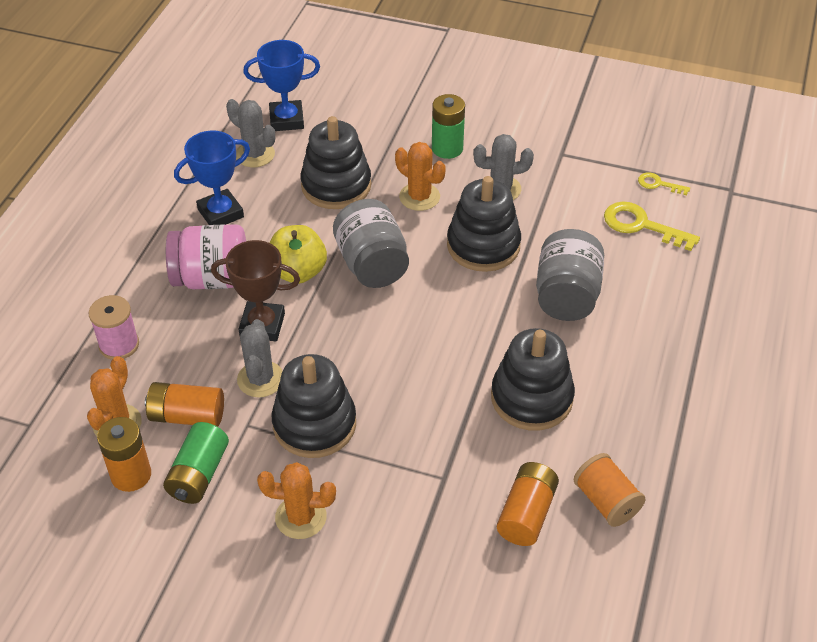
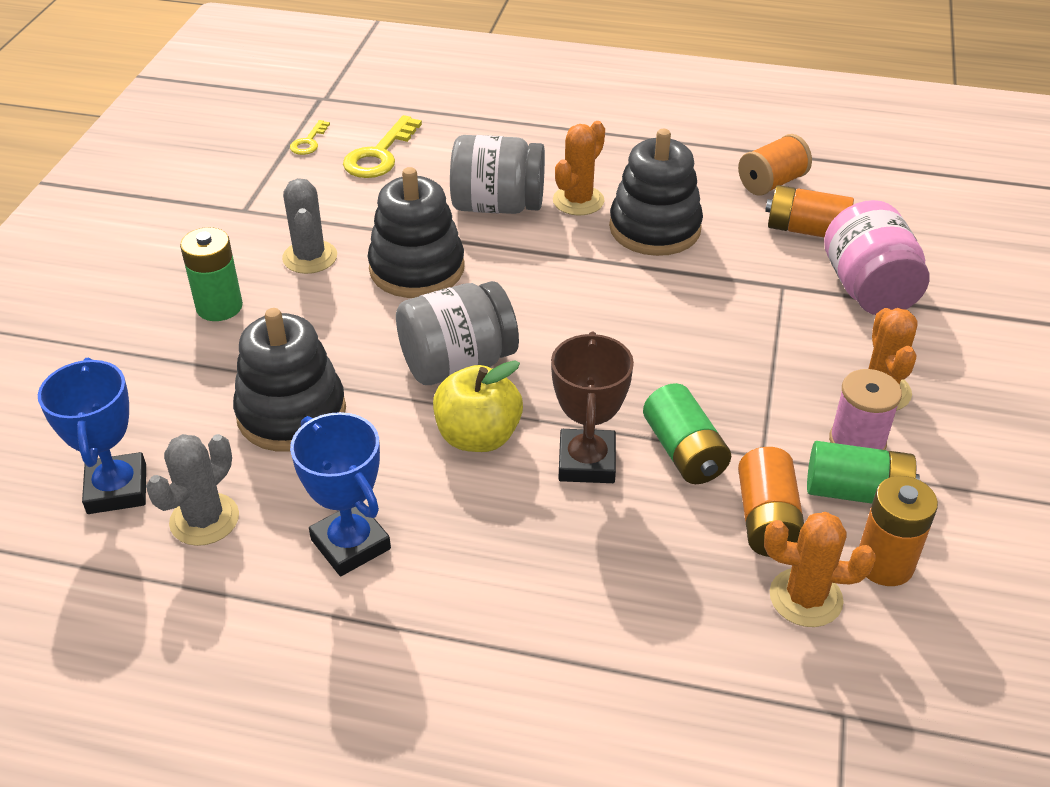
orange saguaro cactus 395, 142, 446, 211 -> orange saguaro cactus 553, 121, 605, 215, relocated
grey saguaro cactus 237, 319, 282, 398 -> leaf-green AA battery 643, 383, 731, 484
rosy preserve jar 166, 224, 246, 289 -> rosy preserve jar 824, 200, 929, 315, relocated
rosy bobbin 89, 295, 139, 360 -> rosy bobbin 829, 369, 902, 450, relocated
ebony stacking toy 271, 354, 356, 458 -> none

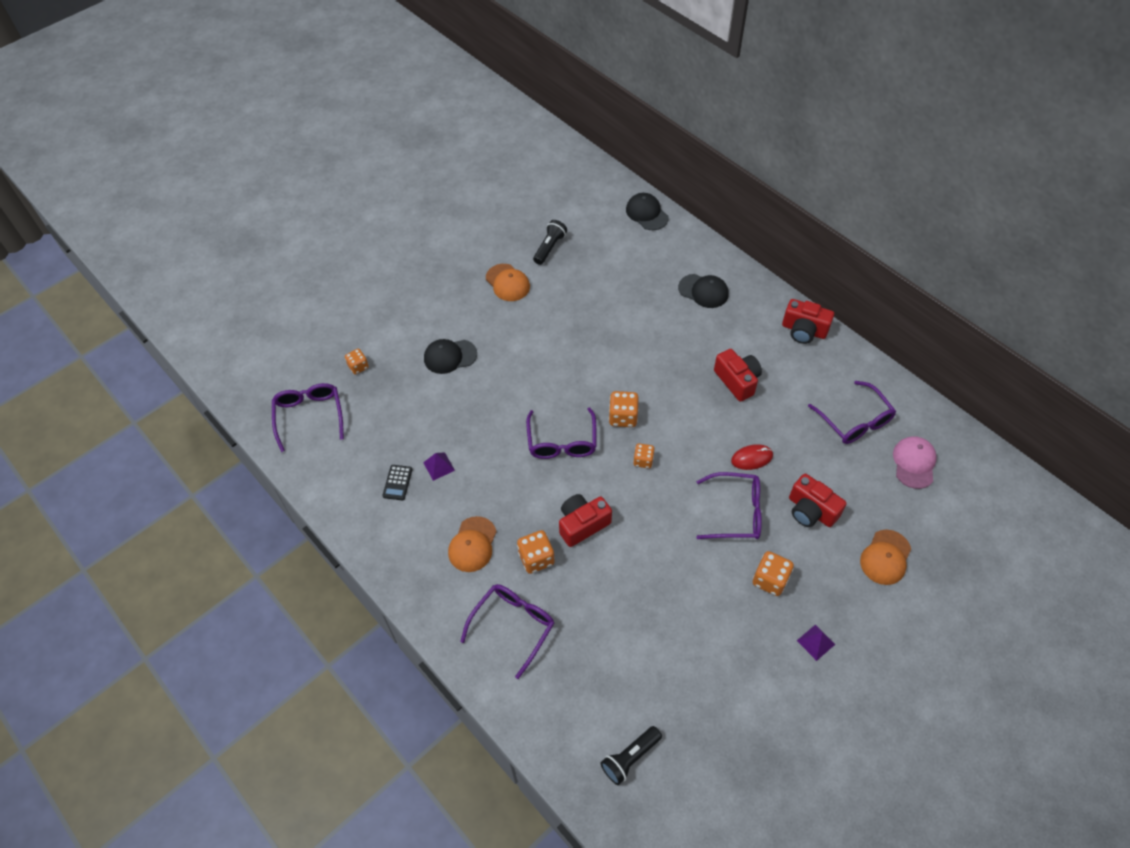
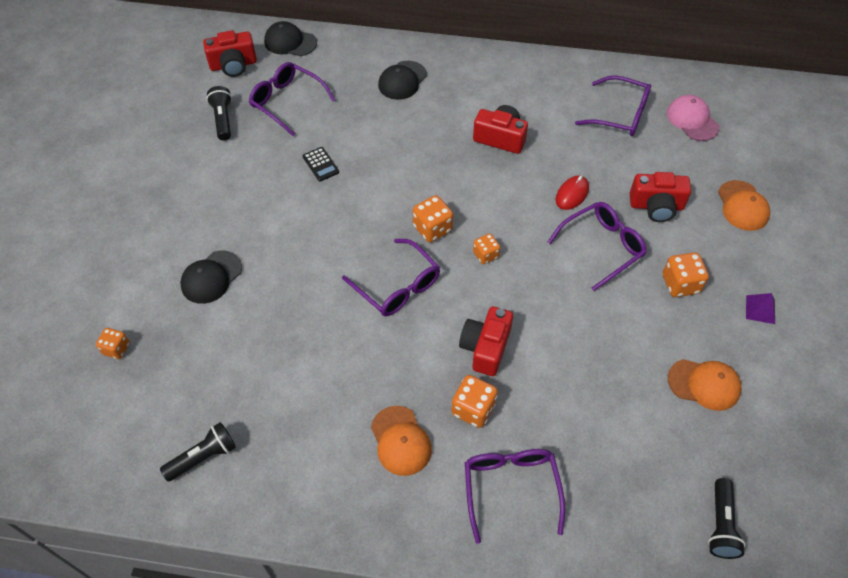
none -> ebony pocket torch 160, 422, 236, 482
red camera 782, 299, 834, 344 -> red camera 203, 31, 257, 77, relocated
royal purple spectacles 272, 383, 344, 452 -> royal purple spectacles 249, 62, 336, 136, relocated
ebony calculator 382, 465, 412, 500 -> ebony calculator 303, 147, 339, 181, relocated
ebony cap 678, 274, 729, 308 -> ebony cap 378, 61, 427, 100, 135 degrees clockwise
orange cap 486, 264, 530, 301 -> orange cap 668, 359, 742, 411, relocated
royal purple pyramid shape 423, 452, 455, 481 -> none

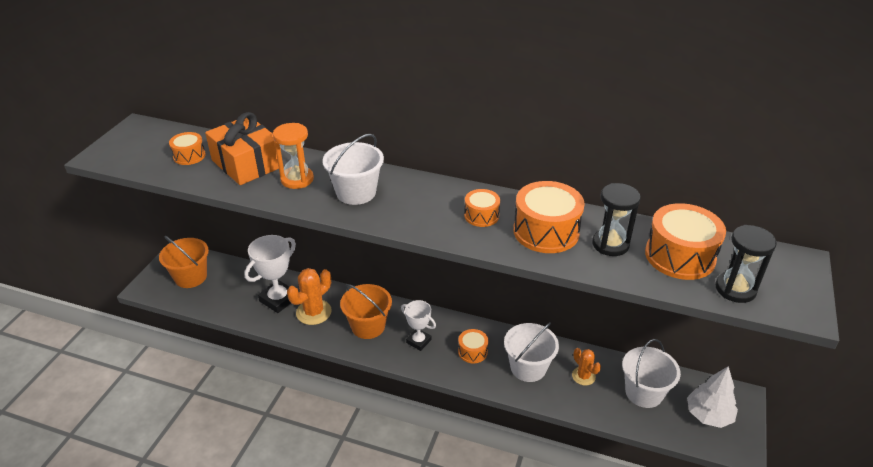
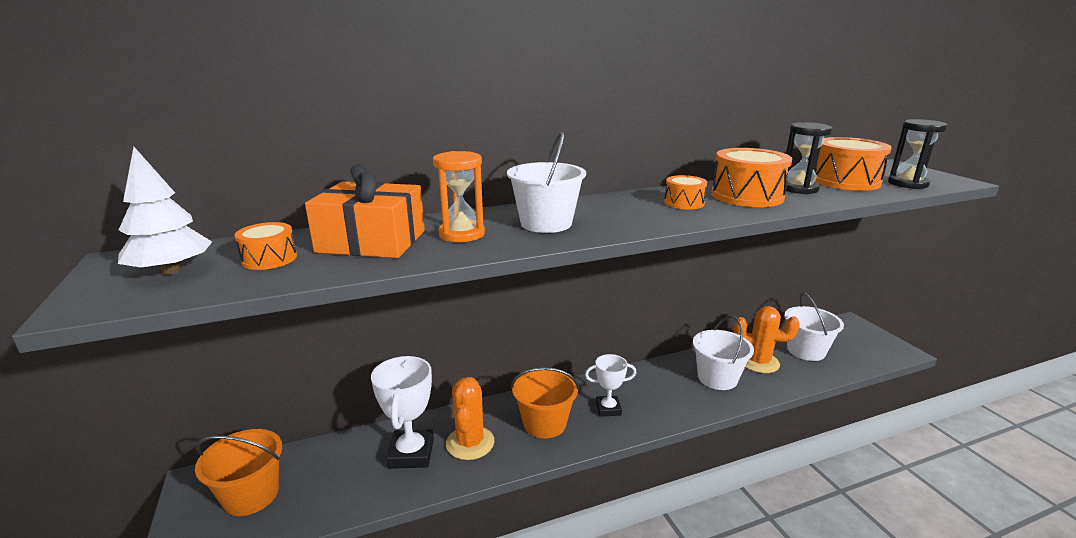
white fir tree 687, 366, 738, 428 -> white fir tree 118, 147, 212, 275, relocated
orange saguaro cactus 572, 348, 601, 386 -> orange saguaro cactus 734, 306, 800, 373, x1.64
orange snare drum 458, 329, 488, 363 -> none

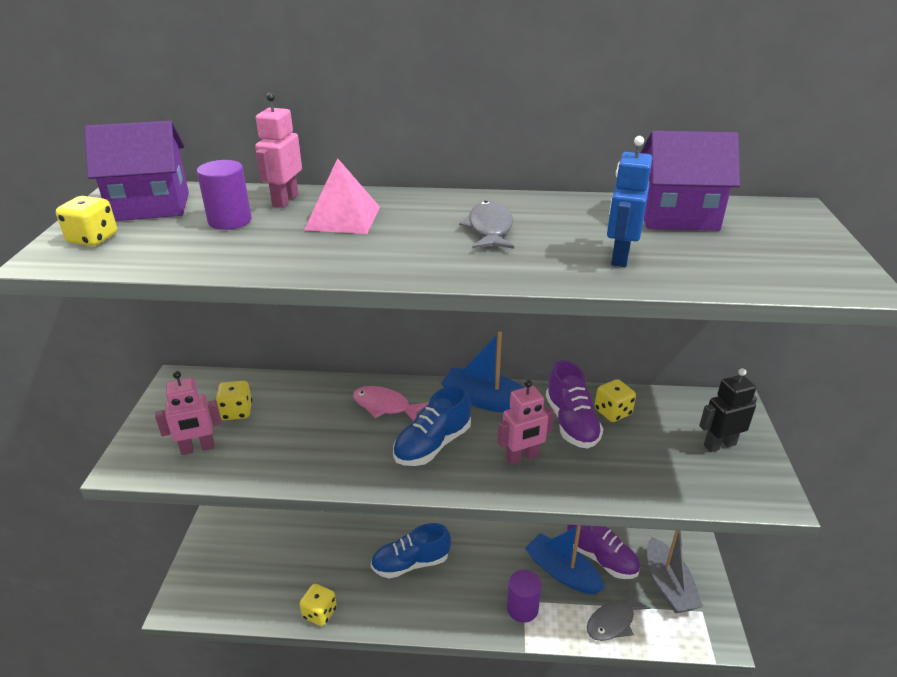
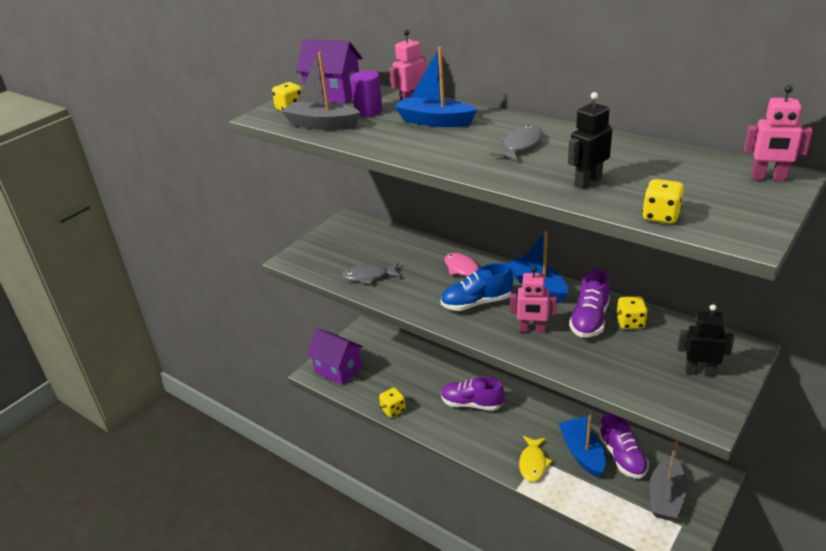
none -> grey toy boat 281, 52, 361, 130
royal purple cottage 641, 131, 740, 231 -> royal purple cottage 306, 328, 363, 385, relocated
grey fish figure 587, 588, 651, 641 -> grey fish figure 342, 263, 400, 284, relocated
rosy pyramid shape 304, 158, 380, 234 -> cobalt toy boat 395, 47, 477, 127
cobalt shoe 371, 523, 451, 578 -> royal purple shoe 441, 377, 505, 411
royal purple cylinder shape 507, 570, 542, 623 -> yellow fish figure 519, 436, 552, 482
cobalt robot figure 607, 136, 652, 267 -> ebony robot figure 568, 92, 612, 189
yellow dice 215, 381, 252, 420 -> yellow dice 642, 179, 684, 224, relocated
rosy robot figure 155, 371, 221, 455 -> rosy robot figure 744, 85, 813, 181, relocated

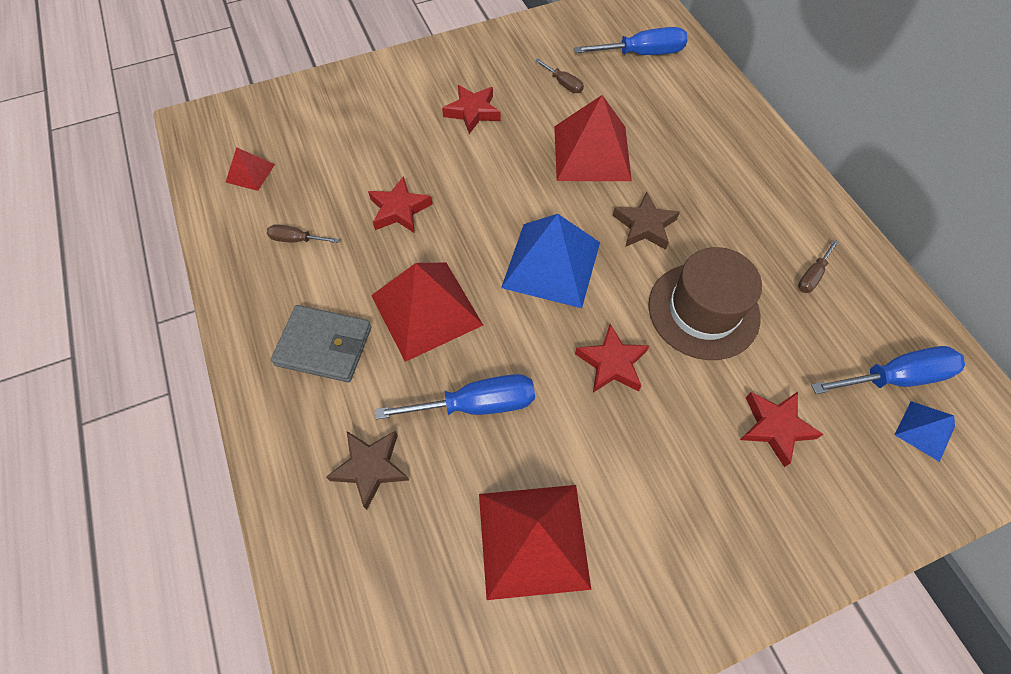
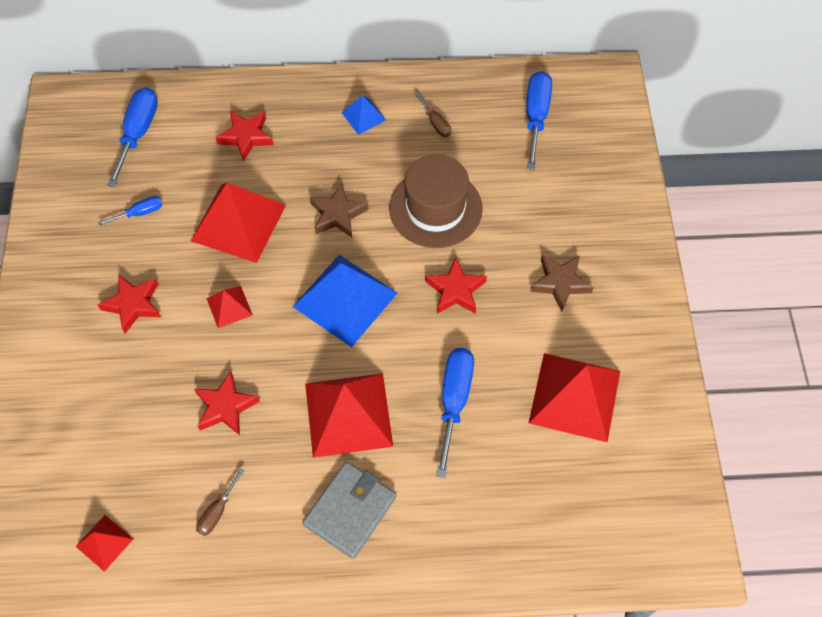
russet flat screwdriver 535, 58, 584, 93 -> cobalt flat screwdriver 98, 196, 162, 226
none -> red pyramid shape 207, 286, 253, 328
red star 740, 392, 824, 467 -> red star 215, 111, 274, 162, relocated
cobalt pyramid shape 895, 401, 955, 462 -> cobalt pyramid shape 341, 95, 386, 135, relocated
russet star 326, 431, 410, 510 -> russet star 530, 255, 594, 312, relocated

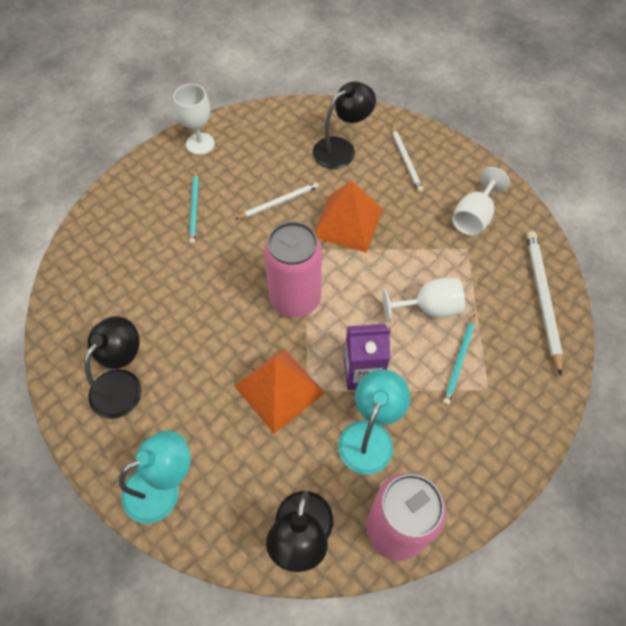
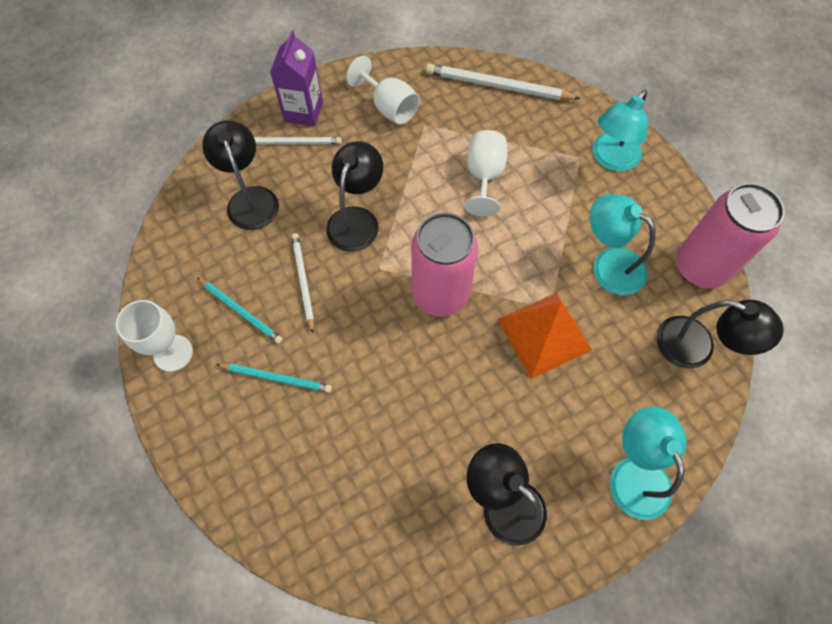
aqua pencil 443, 314, 475, 405 -> aqua pencil 197, 277, 283, 344, relocated
royal purple milk carton 344, 324, 391, 390 -> royal purple milk carton 270, 30, 323, 126, relocated
orange pyramid shape 315, 180, 383, 253 -> ebony lamp 326, 141, 383, 252
none -> aqua lamp 592, 89, 648, 172

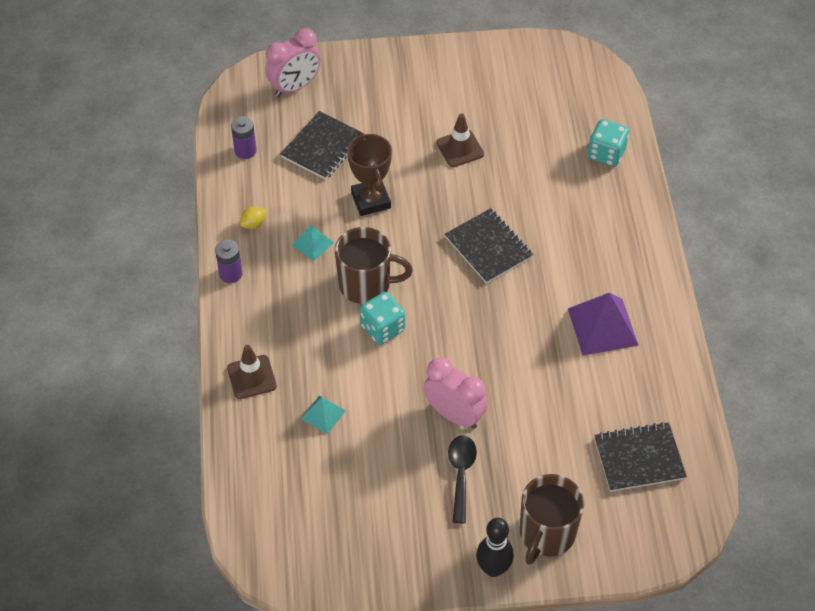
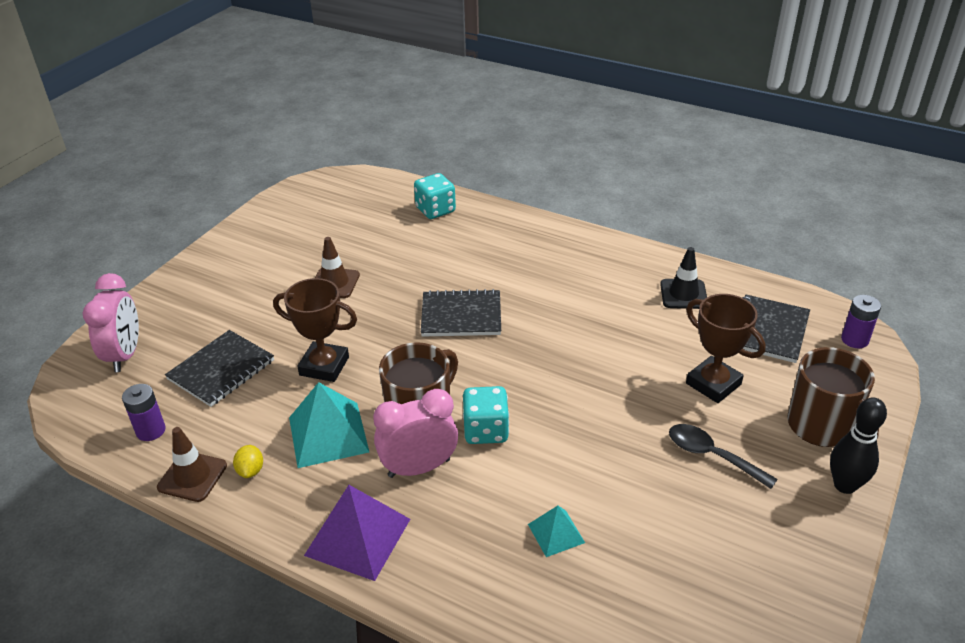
russet traffic cone 227, 345, 277, 399 -> russet traffic cone 157, 427, 227, 502, relocated
ebony exercise book 280, 111, 364, 180 -> ebony exercise book 165, 330, 274, 407, 60 degrees clockwise
aqua pyramid shape 291, 225, 334, 261 -> aqua pyramid shape 289, 382, 369, 468, x1.83
royal purple pyramid shape 568, 293, 639, 355 -> royal purple pyramid shape 304, 485, 410, 581, relocated
rosy clock 423, 357, 488, 429 -> rosy clock 373, 389, 458, 478, relocated
none -> ebony traffic cone 660, 247, 707, 309
none -> russet prize cup 686, 294, 765, 403
royal purple AA battery 215, 240, 242, 283 -> royal purple AA battery 841, 295, 881, 348, relocated

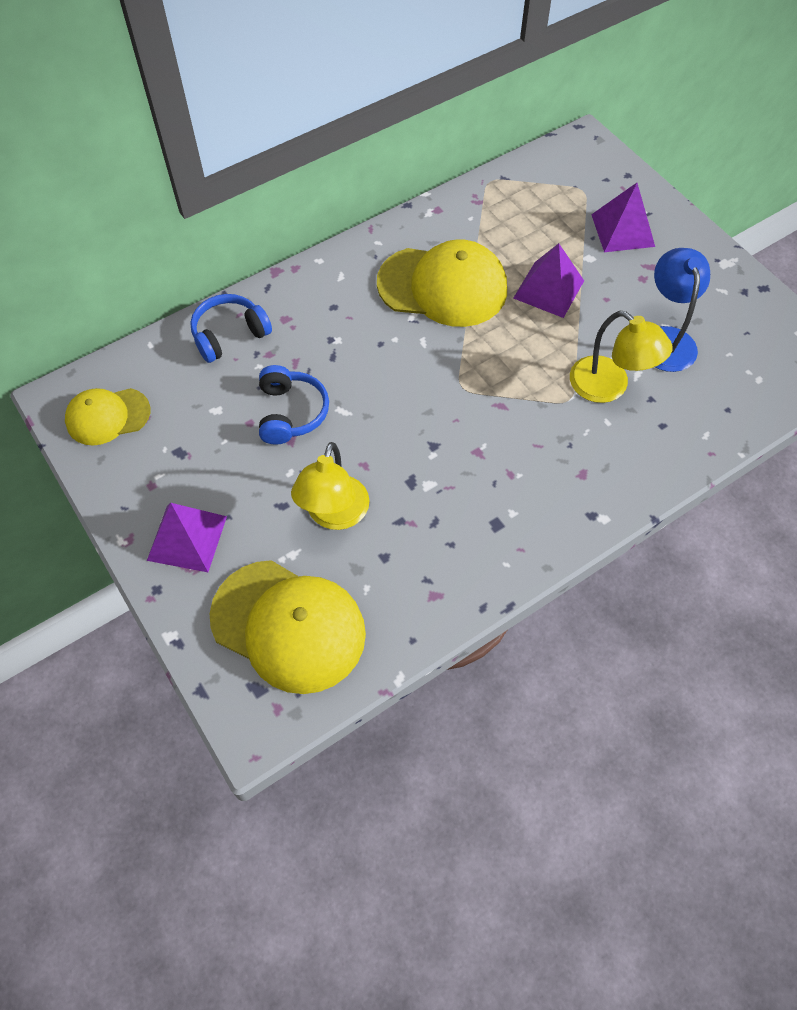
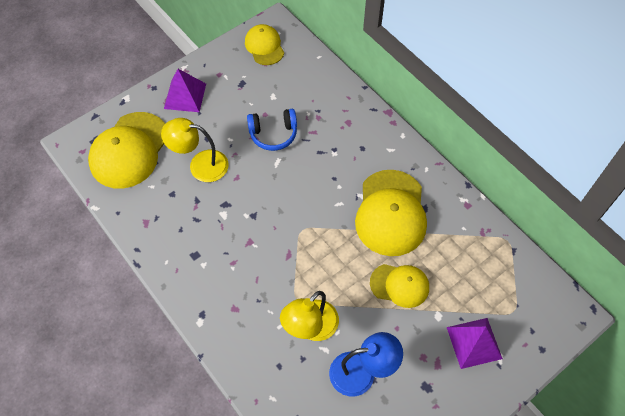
royal purple pyramid shape 513, 243, 584, 318 -> yellow cap 370, 264, 429, 308
cobalt headset 190, 294, 272, 363 -> none

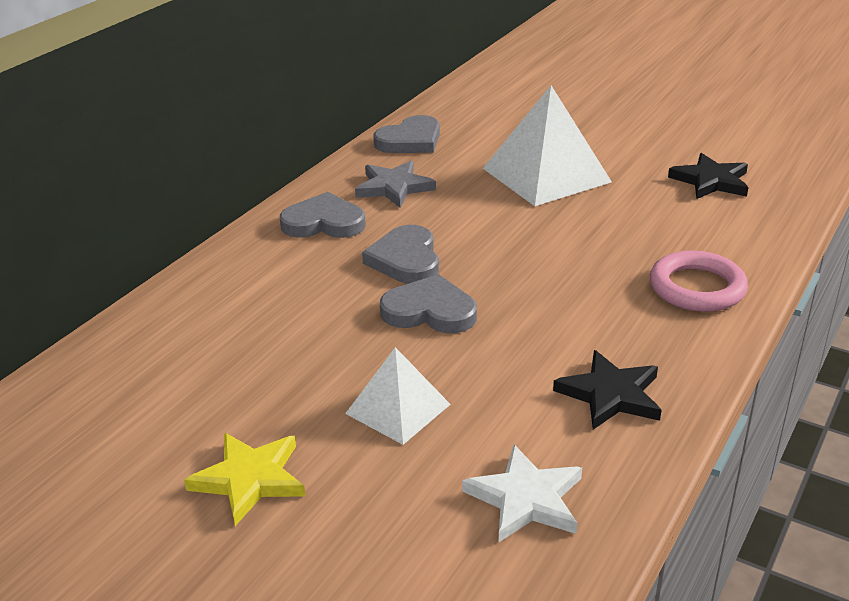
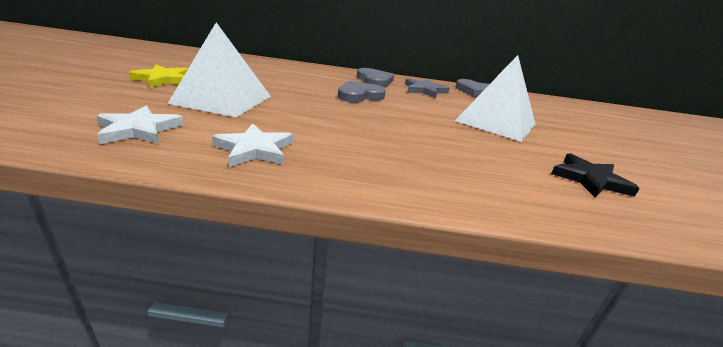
white pyramid shape 345, 347, 451, 445 -> white pyramid shape 168, 22, 271, 117, x1.72
ebony star 553, 350, 661, 430 -> white star 212, 124, 293, 167
grey love heart 380, 274, 477, 333 -> none
rosy ring 650, 250, 748, 312 -> none

